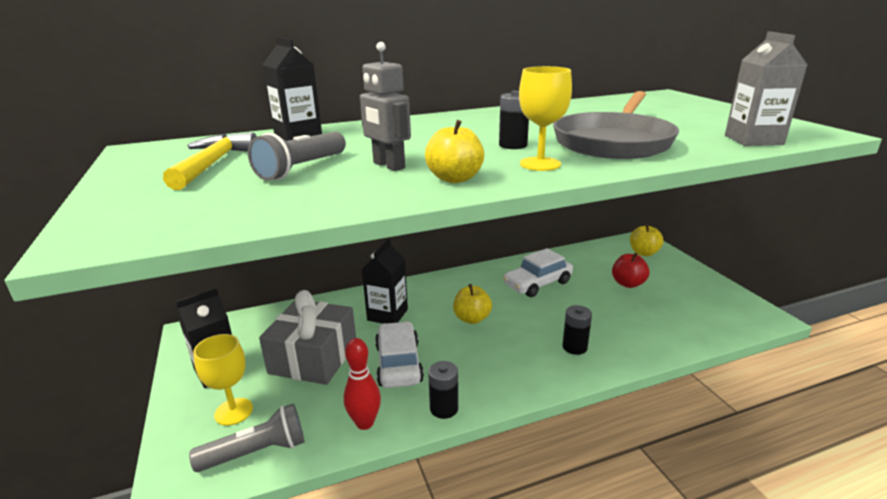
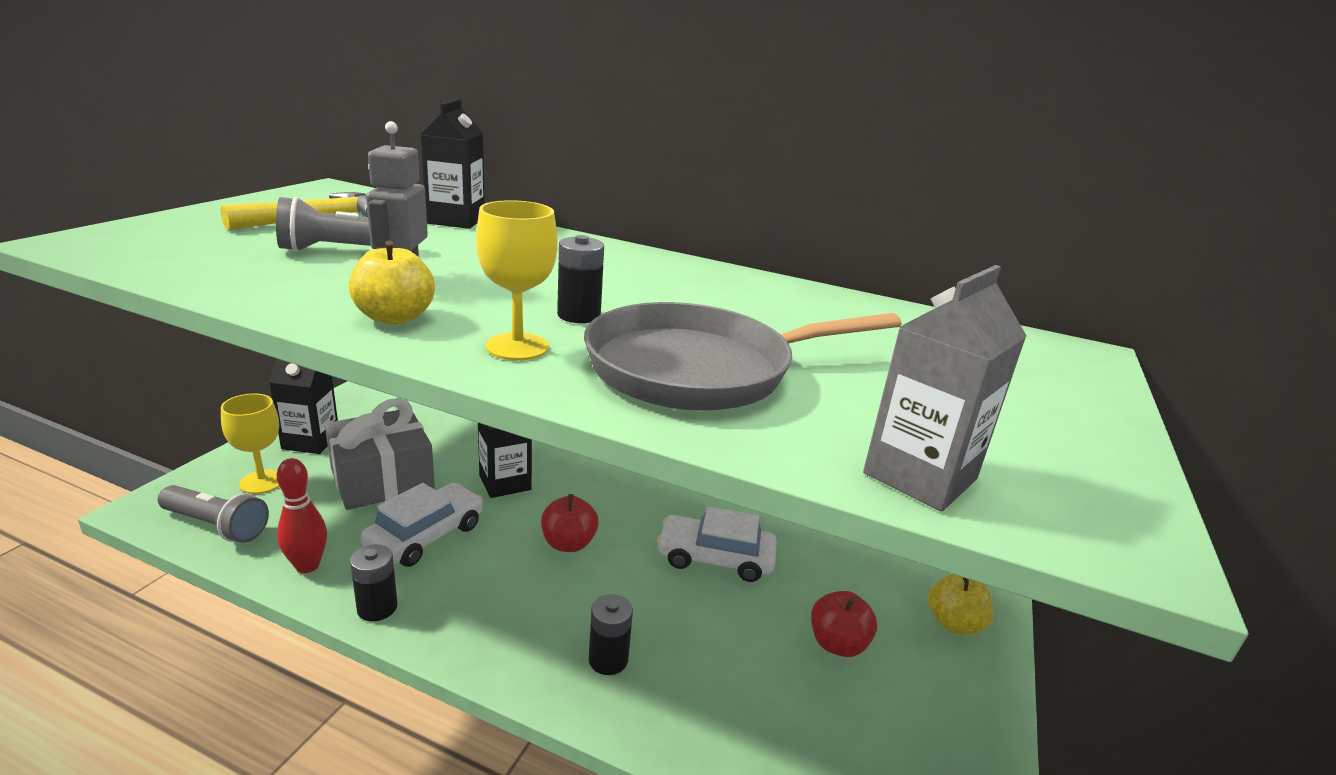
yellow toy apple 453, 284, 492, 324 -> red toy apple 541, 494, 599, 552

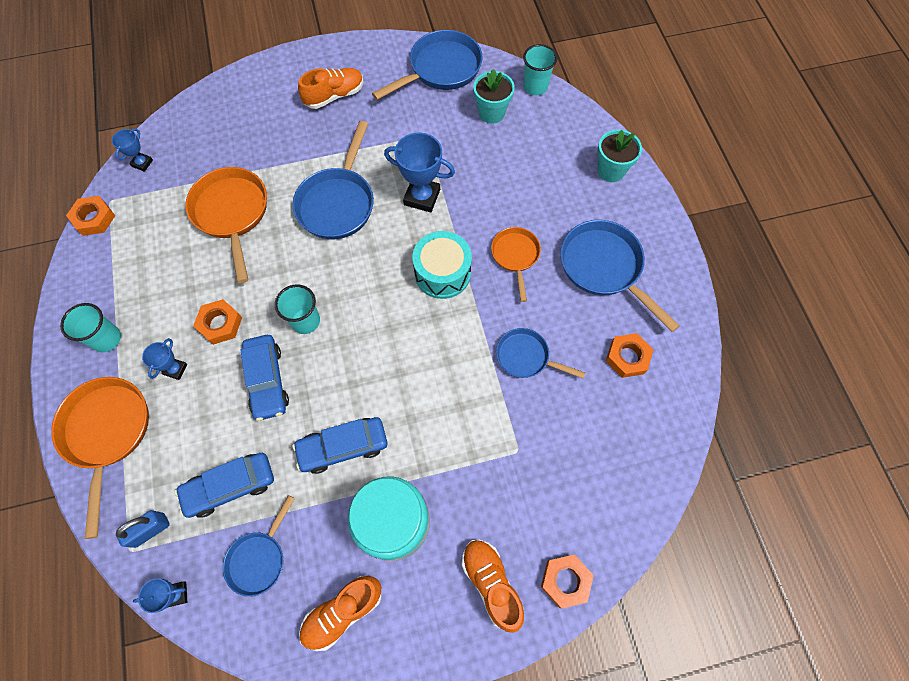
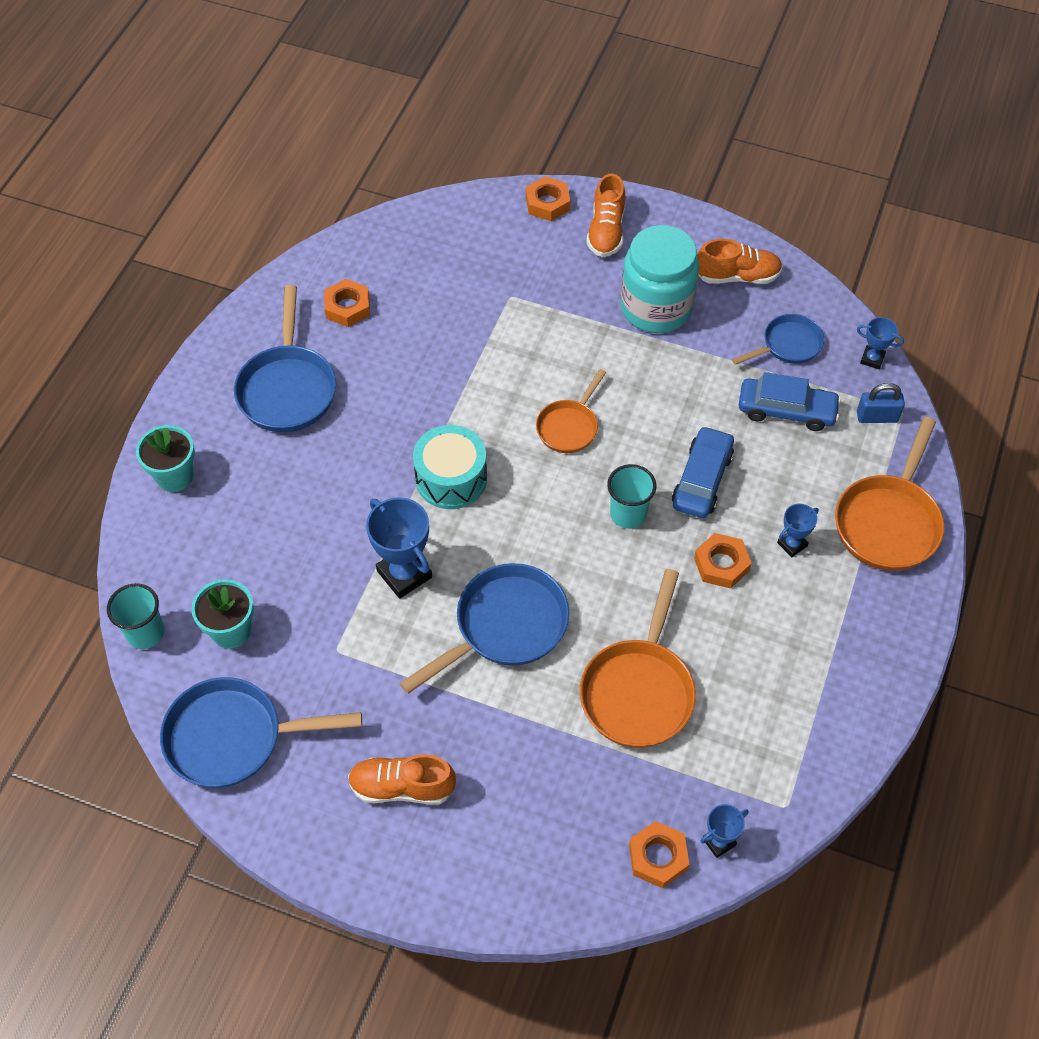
orange skillet 491, 227, 541, 302 -> orange skillet 536, 369, 606, 453, relocated
orange hex nut 66, 196, 115, 236 -> orange hex nut 629, 821, 689, 888, relocated
aqua tumbler 60, 303, 121, 352 -> none
cobalt toy car 293, 417, 387, 474 -> none
cobalt skillet 496, 328, 585, 378 -> none

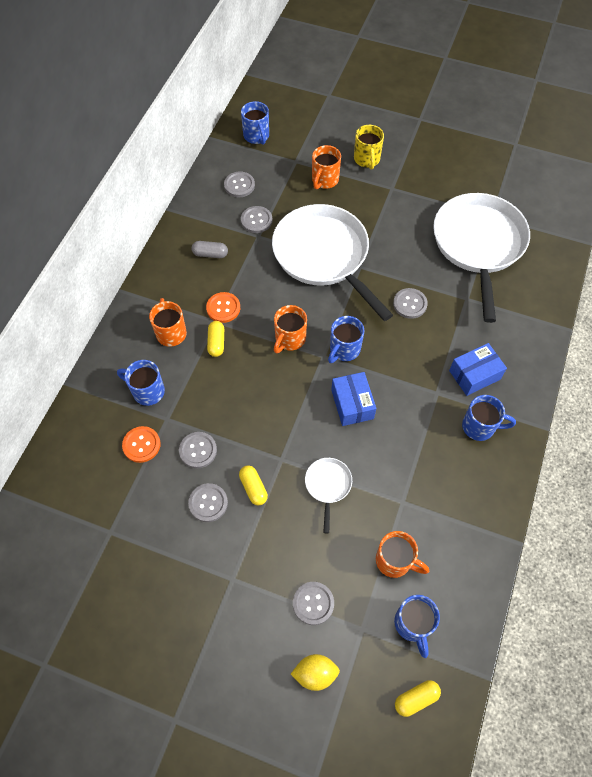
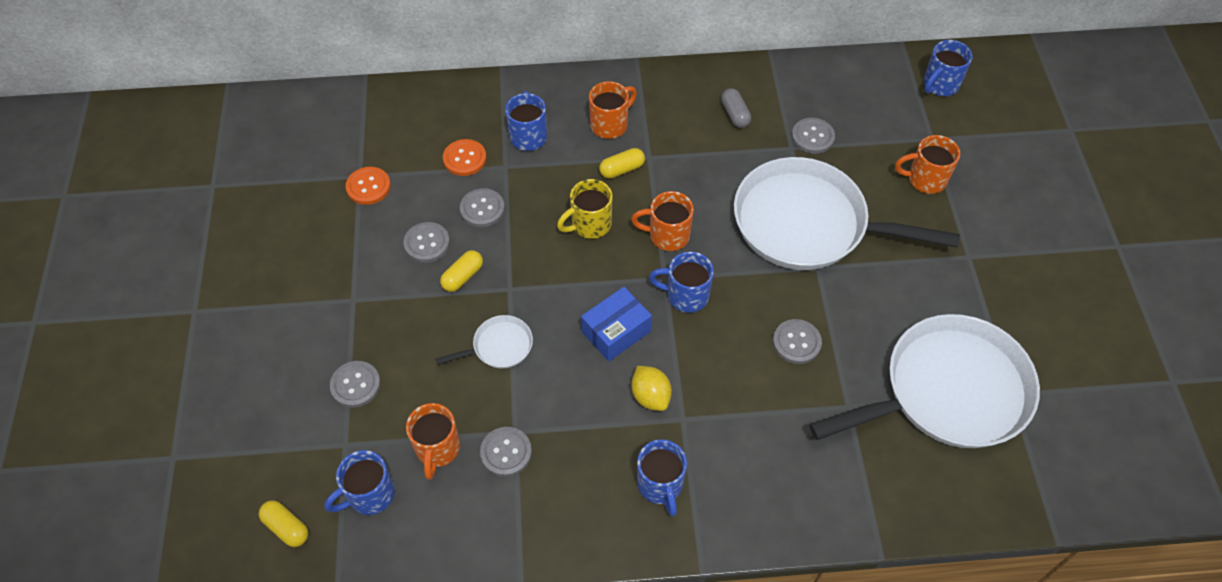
orange sewing button 206, 292, 240, 323 -> orange sewing button 346, 167, 391, 205, relocated
grey sewing button 224, 172, 255, 197 -> grey sewing button 480, 427, 532, 477, relocated
yellow mug 354, 125, 384, 170 -> yellow mug 557, 179, 612, 239, relocated
yellow citrus fruit 291, 654, 340, 691 -> yellow citrus fruit 631, 366, 672, 411, relocated
white skillet 272, 204, 393, 321 -> white skillet 734, 157, 960, 270, 105 degrees counterclockwise
cobalt parcel 449, 343, 507, 396 -> none

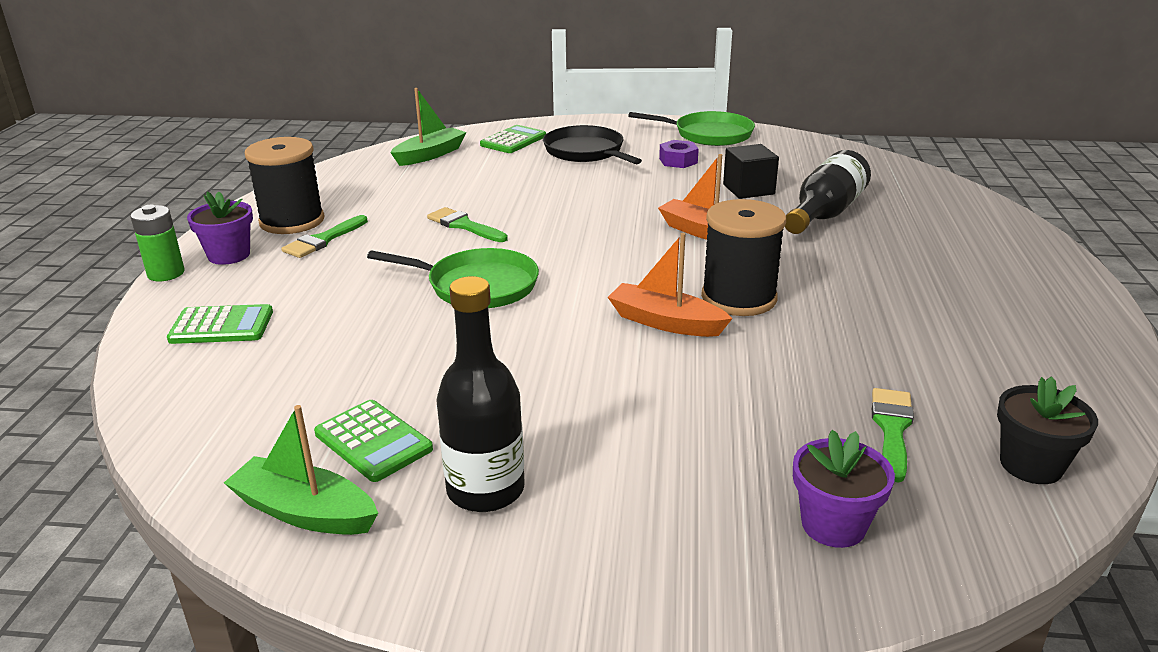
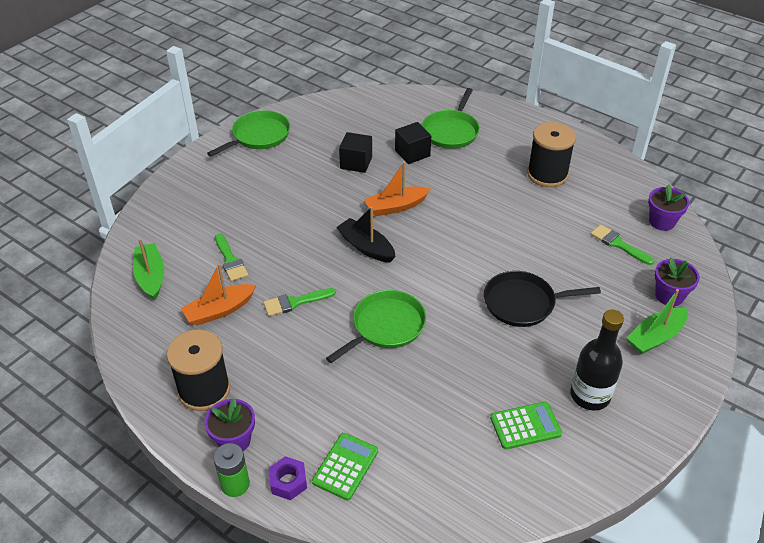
orange toy boat 608, 233, 732, 337 -> orange toy boat 181, 263, 256, 326, relocated
leaf-green paintbrush 281, 215, 368, 258 -> leaf-green paintbrush 215, 233, 248, 281, relocated
royal purple hex nut 659, 140, 699, 168 -> royal purple hex nut 269, 456, 307, 500, relocated
none -> ebony toy boat 336, 207, 396, 263
ebony flask 785, 150, 871, 234 -> ebony solid cube 395, 122, 431, 164
none -> leaf-green skillet 422, 88, 480, 149
ebony skillet 543, 125, 642, 164 -> ebony skillet 484, 271, 601, 327, relocated
ebony bobbin 701, 199, 786, 316 -> ebony bobbin 527, 122, 576, 187, relocated
leaf-green toy boat 224, 405, 378, 535 -> leaf-green toy boat 626, 289, 688, 354, relocated
ebony plant pot 997, 376, 1098, 484 -> royal purple plant pot 648, 184, 689, 231
leaf-green calculator 480, 125, 546, 153 -> none

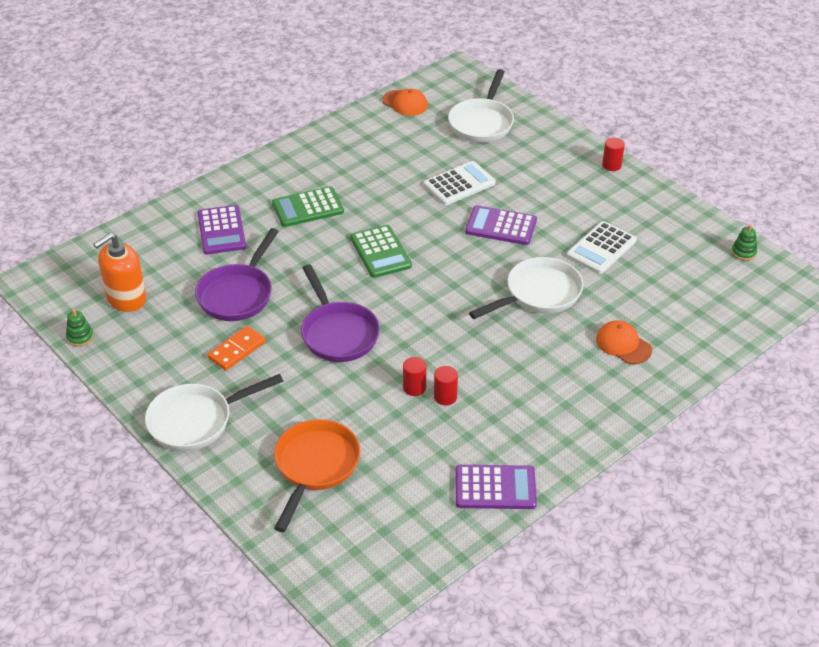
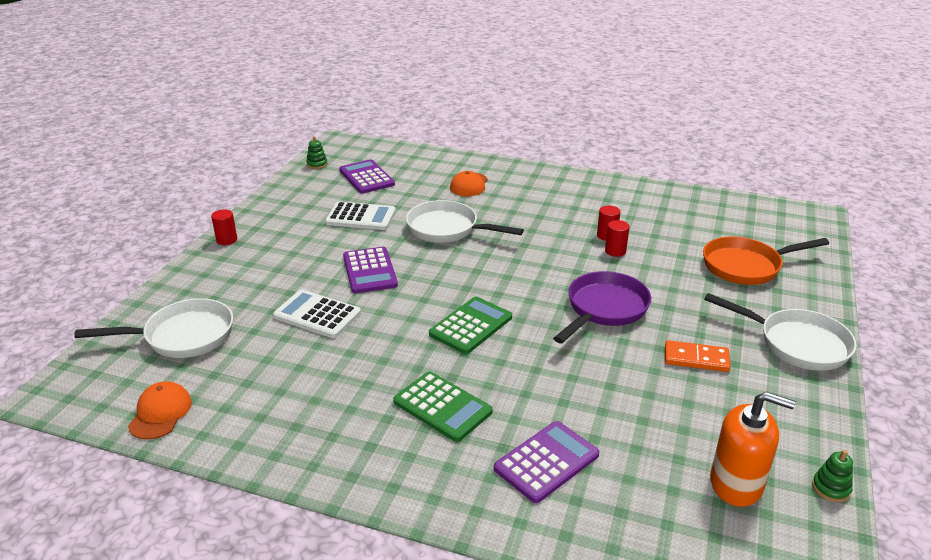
royal purple calculator 456, 465, 537, 509 -> royal purple calculator 339, 159, 395, 194, relocated
royal purple skillet 195, 228, 279, 321 -> none

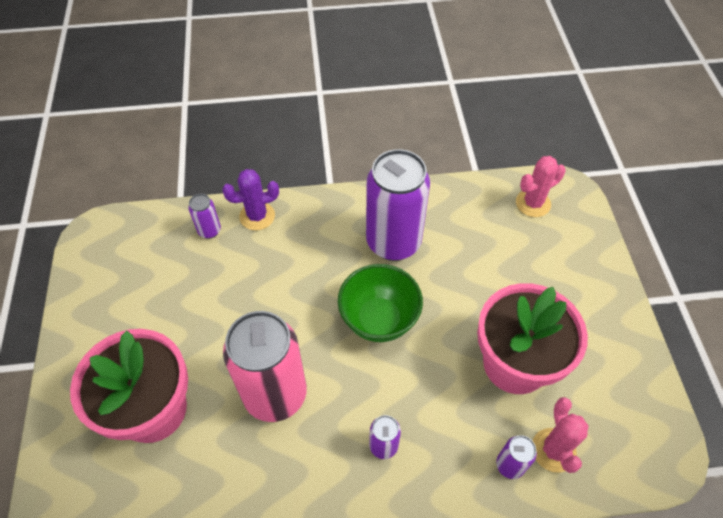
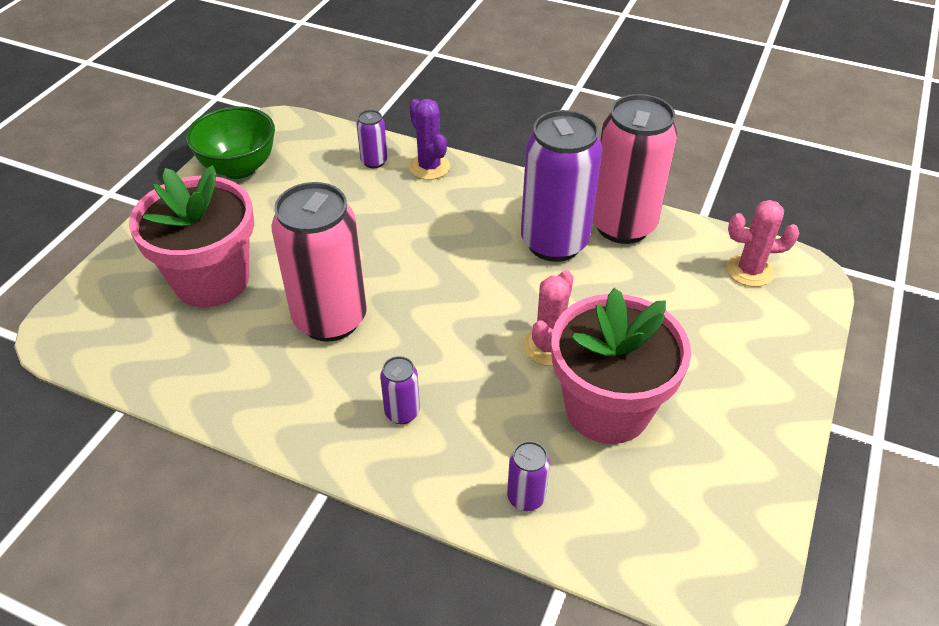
leaf-green deep dish 338, 264, 423, 342 -> leaf-green deep dish 186, 106, 275, 179, relocated
royal purple saguaro cactus 222, 169, 279, 230 -> royal purple saguaro cactus 409, 99, 450, 180, 45 degrees clockwise
rosy saguaro cactus 533, 397, 589, 473 -> rosy saguaro cactus 523, 270, 573, 366, relocated
none -> rosy soda can 593, 94, 678, 244

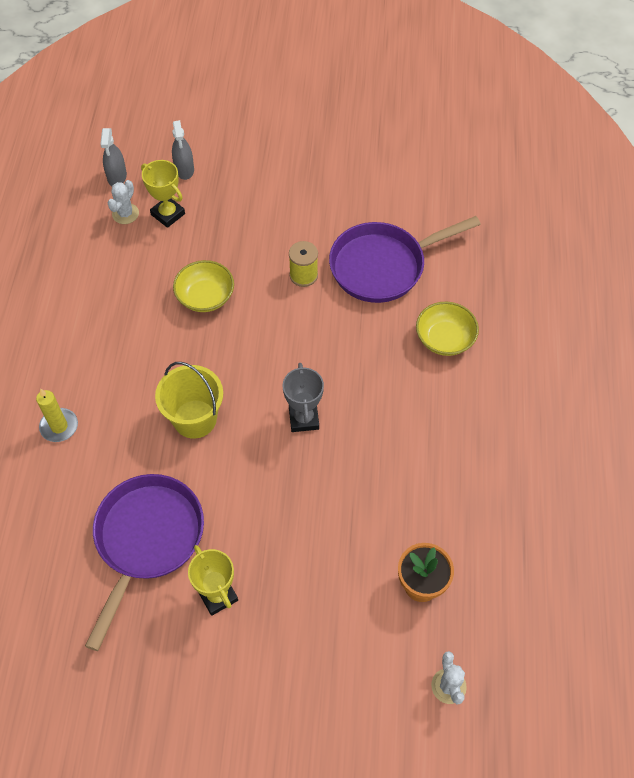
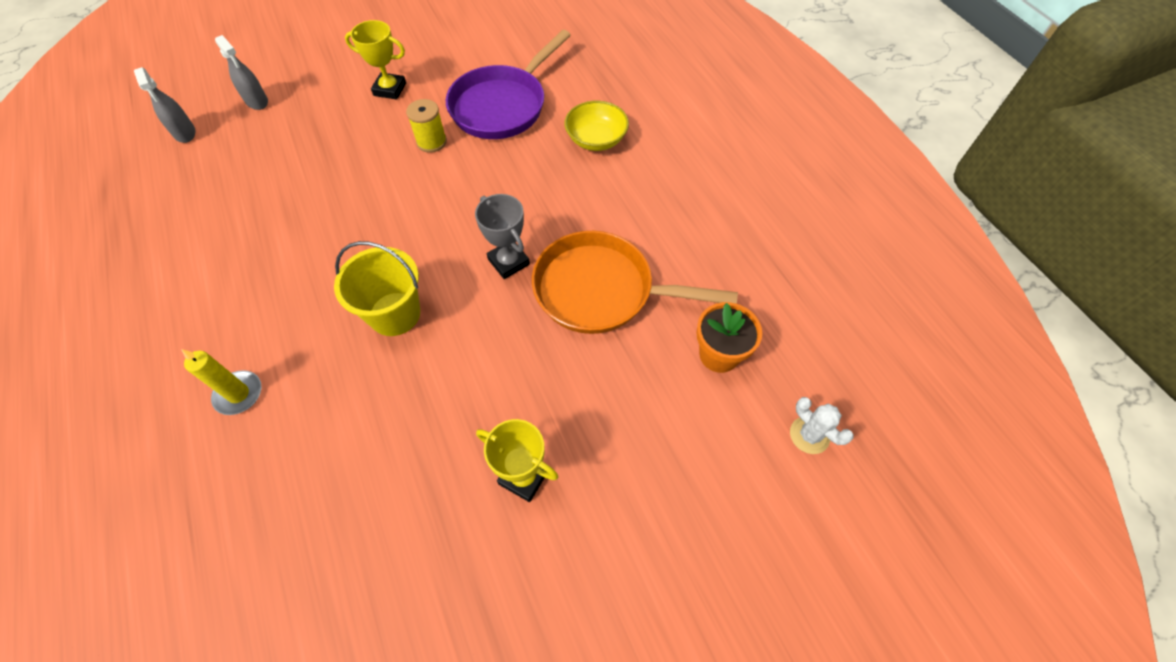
yellow prize cup 141, 160, 185, 228 -> yellow prize cup 345, 20, 406, 100, relocated
none -> orange skillet 532, 231, 738, 334
royal purple skillet 85, 474, 204, 651 -> none
white saguaro cactus 108, 180, 139, 224 -> none
yellow deep dish 173, 260, 234, 312 -> none

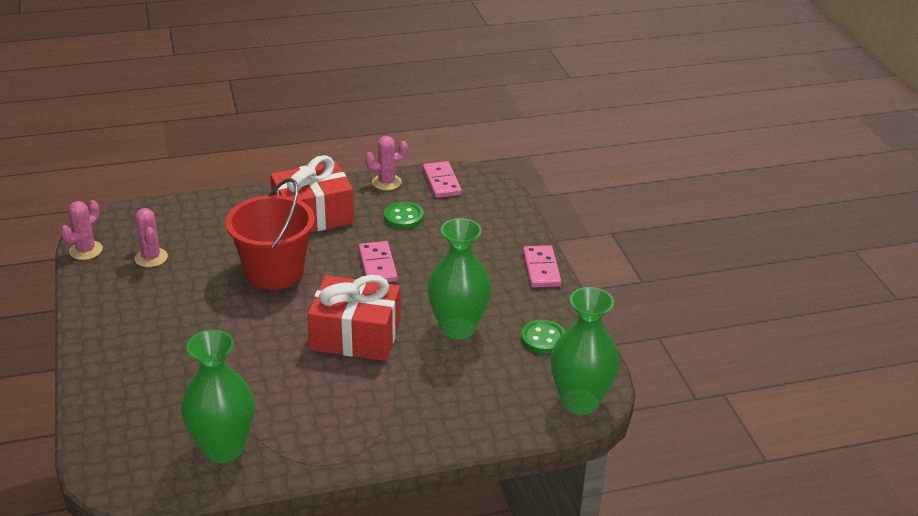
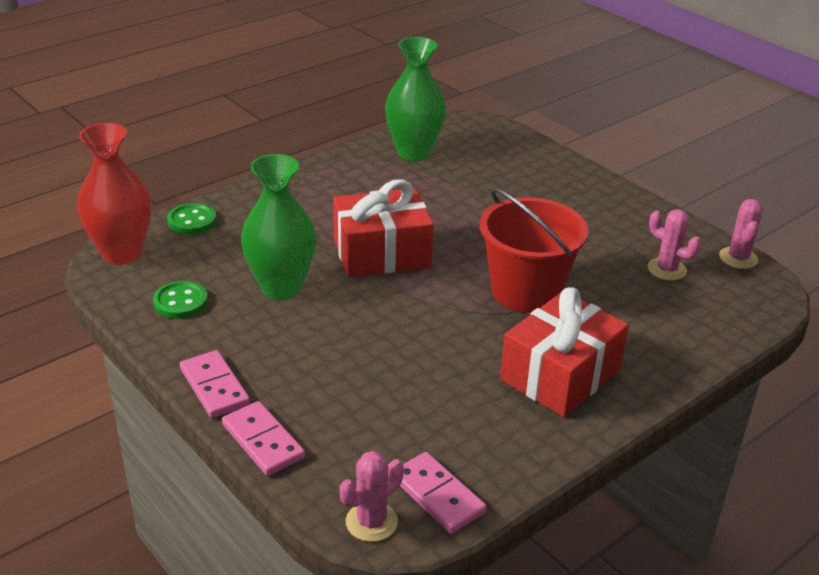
leaf-green tall vase 551, 287, 620, 415 -> red tall vase 77, 123, 151, 265
leaf-green sewing button 384, 202, 424, 229 -> leaf-green sewing button 167, 203, 217, 235, relocated
rosy domino piece 359, 241, 398, 282 -> rosy domino piece 222, 401, 305, 476, relocated
rosy saguaro cactus 365, 136, 408, 190 -> rosy saguaro cactus 339, 451, 404, 542, relocated

